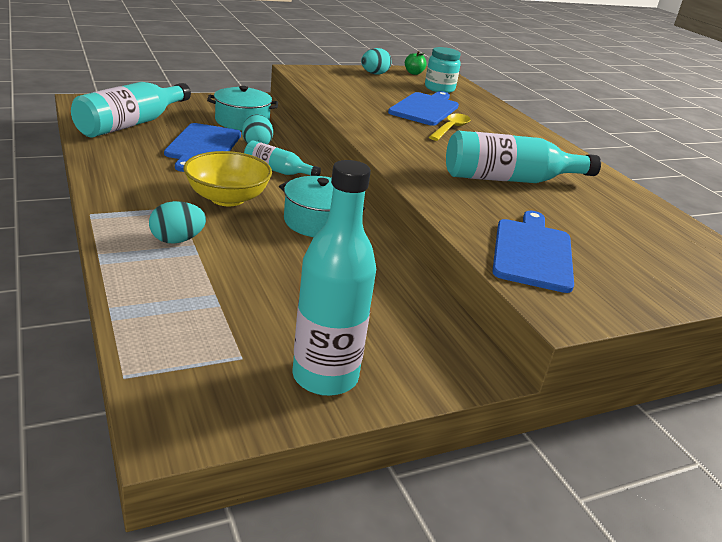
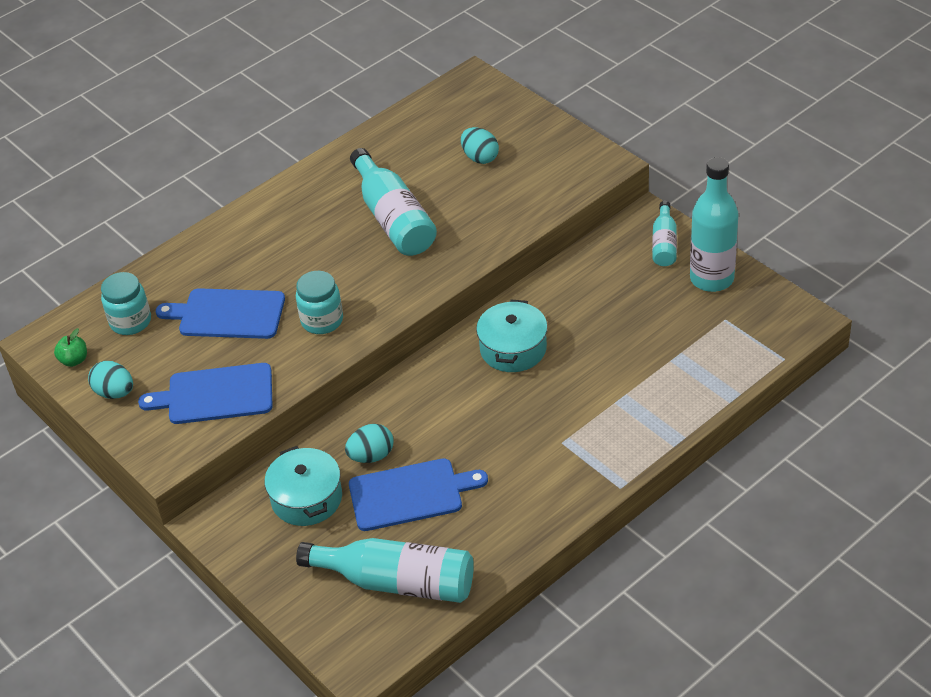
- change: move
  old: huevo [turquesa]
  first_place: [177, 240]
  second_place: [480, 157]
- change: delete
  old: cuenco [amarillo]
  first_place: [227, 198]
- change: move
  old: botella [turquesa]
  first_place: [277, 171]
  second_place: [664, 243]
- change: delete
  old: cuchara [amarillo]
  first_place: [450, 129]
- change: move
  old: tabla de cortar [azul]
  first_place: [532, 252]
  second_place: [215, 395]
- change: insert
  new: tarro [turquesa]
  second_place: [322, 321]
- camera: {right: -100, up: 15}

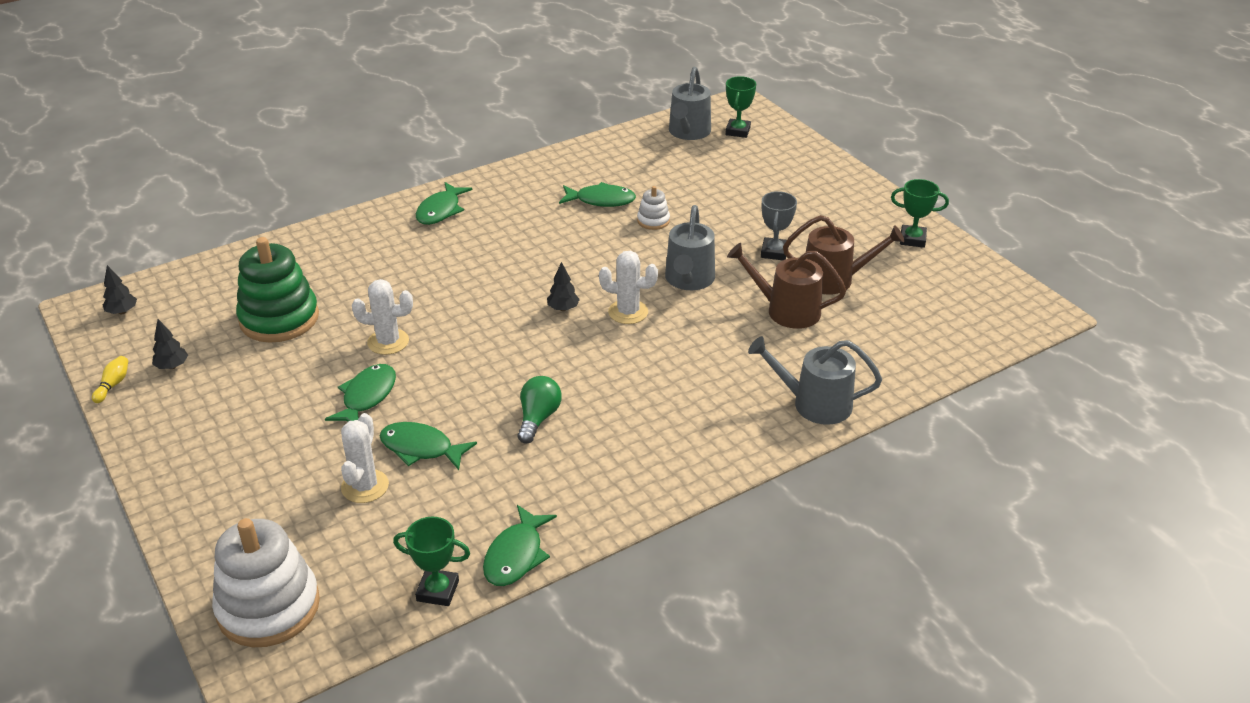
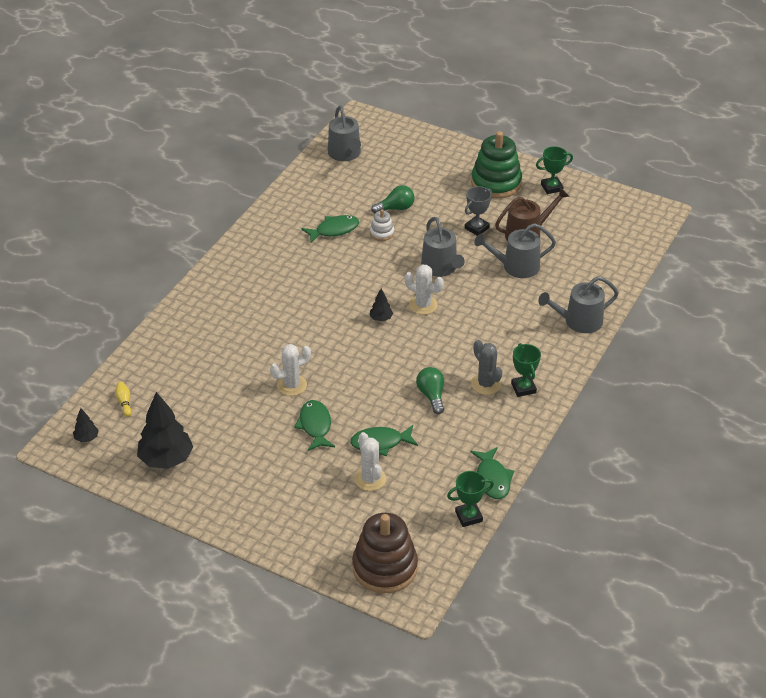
- change: move
  old: bolo [amarillo]
  first_place: [113, 385]
  second_place: [124, 402]
- change: resize
  old: árbol [negro]
  first_place: [172, 366]
  second_place: [166, 459]
  factor: 2.15
- change: recolor
  old: juguete apilable [blanco]
  new: juguete apilable [marrón]
  first_place: [268, 607]
  second_place: [385, 567]
- change: move
  old: juguete apilable [verde]
  first_place: [279, 318]
  second_place: [496, 183]
- change: delete
  old: pez [verde]
  first_place: [440, 210]
- change: rotate
  old: cactus [blanco]
  first_place: [628, 312]
  second_place: [423, 305]
  degrees: 45
- change: move
  old: trofeo [verde]
  first_place: [738, 131]
  second_place: [523, 388]
- change: recolor
  old: regadera [marrón]
  new: regadera [gris]
  first_place: [786, 310]
  second_place: [516, 267]
- change: rotate
  old: trofeo [gris]
  first_place: [774, 252]
  second_place: [477, 228]
  degrees: 60
- change: insert
  new: bombilla [verde]
  second_place: [396, 208]
- change: insert
  new: cactus [gris]
  second_place: [486, 384]
- camera: {right: -30, up: 5}

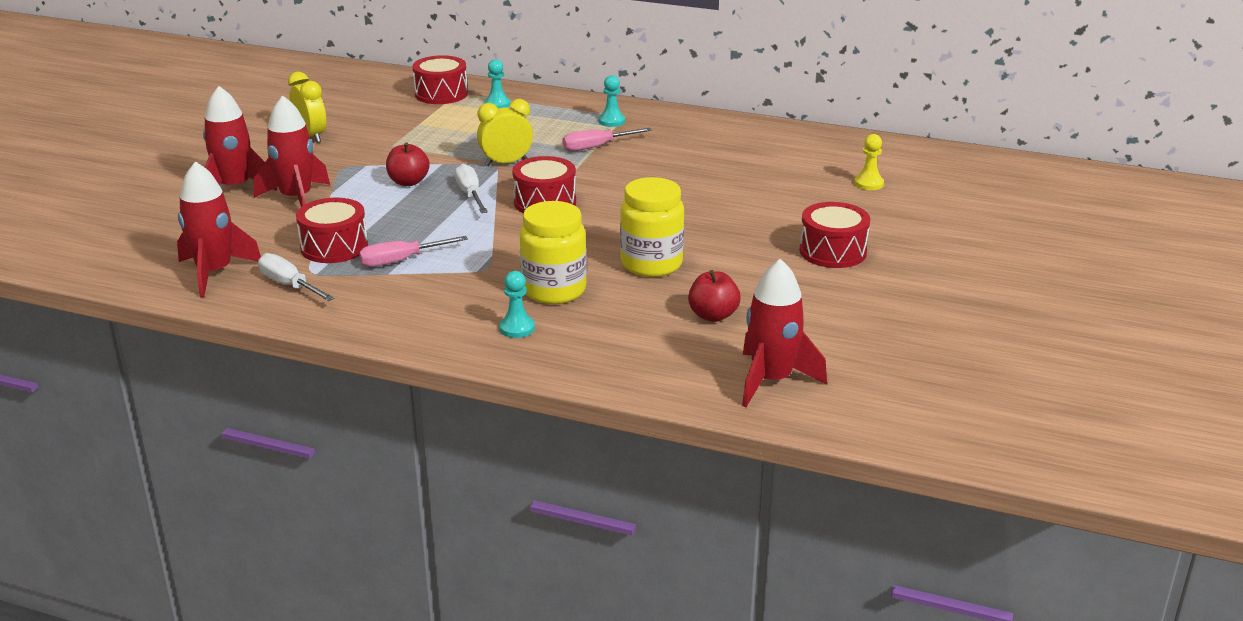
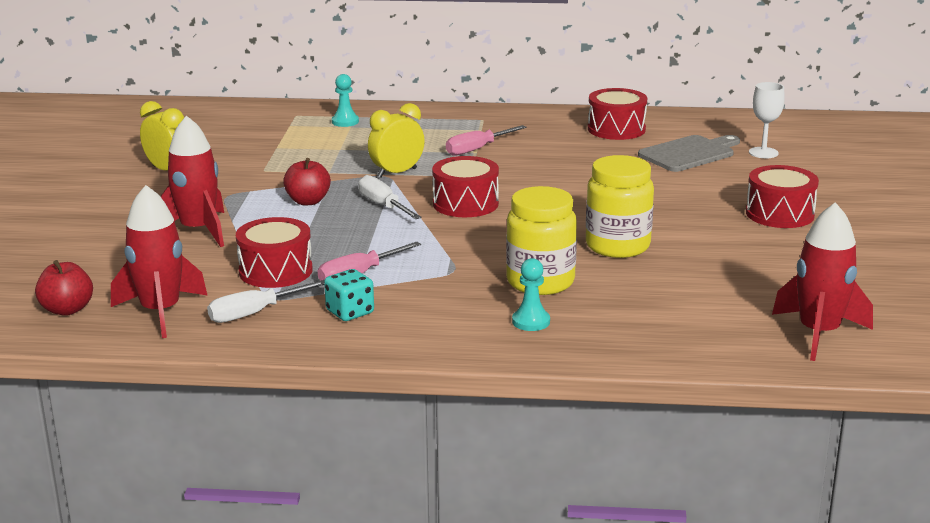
- change: delete
  old: cohete [rojo]
  first_place: [235, 188]
- change: rotate
  old: destornillador [blanco]
  first_place: [289, 285]
  second_place: [254, 313]
  degrees: -60
- change: move
  old: tambor [rojo]
  first_place: [441, 94]
  second_place: [616, 129]
- change: delete
  old: peón [turquesa]
  first_place: [612, 121]
- change: move
  old: manzana [rojo]
  first_place: [713, 315]
  second_place: [67, 310]
- change: replace
  old: peón [amarillo]
  new: copa [blanco]
  first_place: [868, 184]
  second_place: [763, 153]
- change: insert
  new: dado [turquesa]
  second_place: [350, 312]
- change: insert
  new: tabla de cortar [gris]
  second_place: [689, 153]
- camera: {right: -15, up: -5}

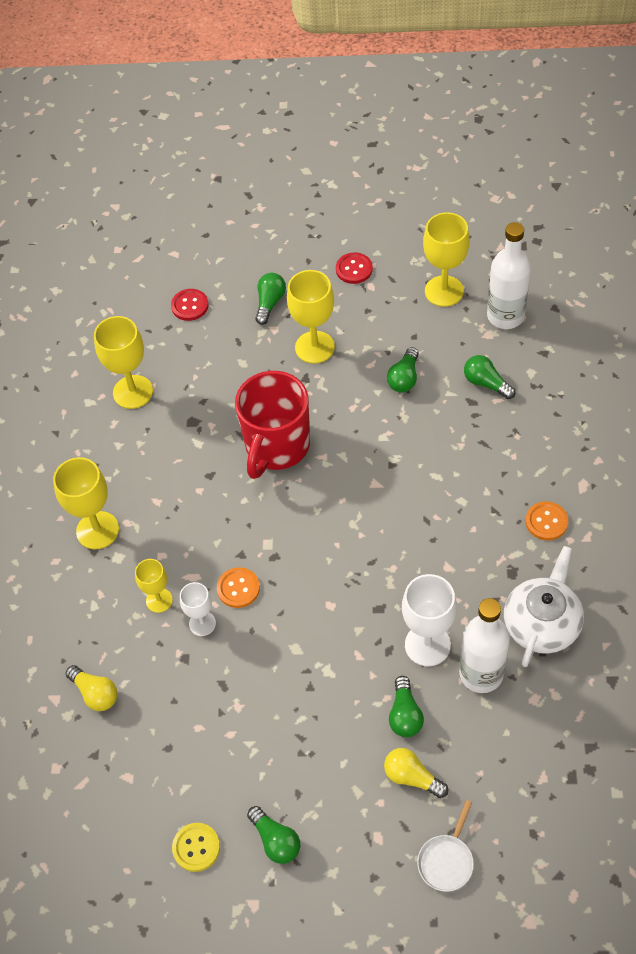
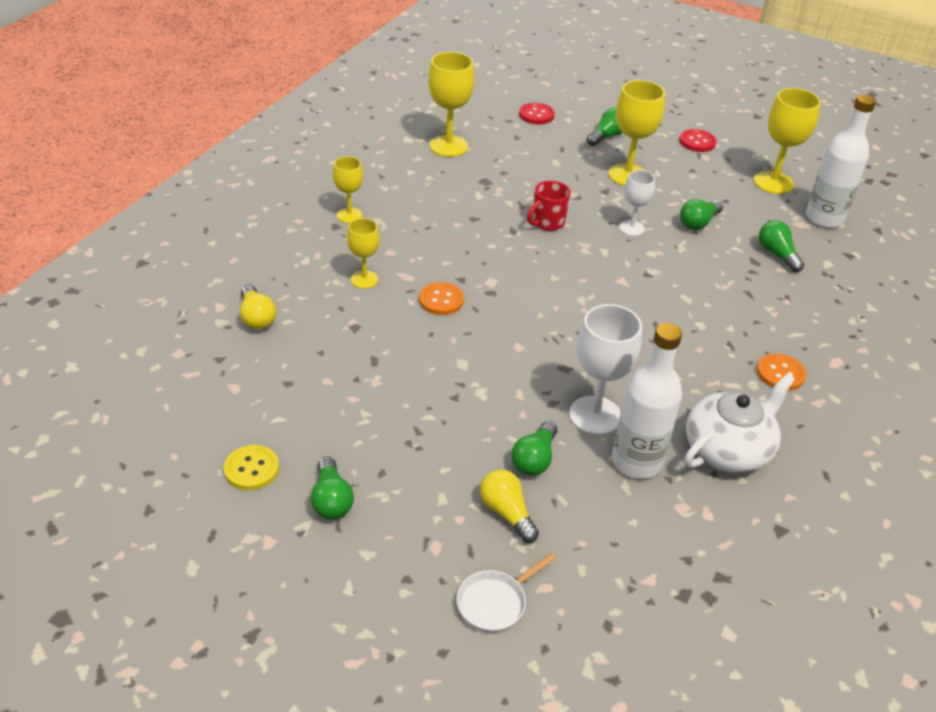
- change: resize
  old: copa [amarillo]
  first_place: [97, 530]
  second_place: [349, 215]
  factor: 0.6
- change: move
  old: copa [blanco]
  first_place: [202, 623]
  second_place: [631, 228]
- change: resize
  old: taza [rojo]
  first_place: [276, 447]
  second_place: [547, 223]
  factor: 0.49
- camera: {right: 20, up: -15}

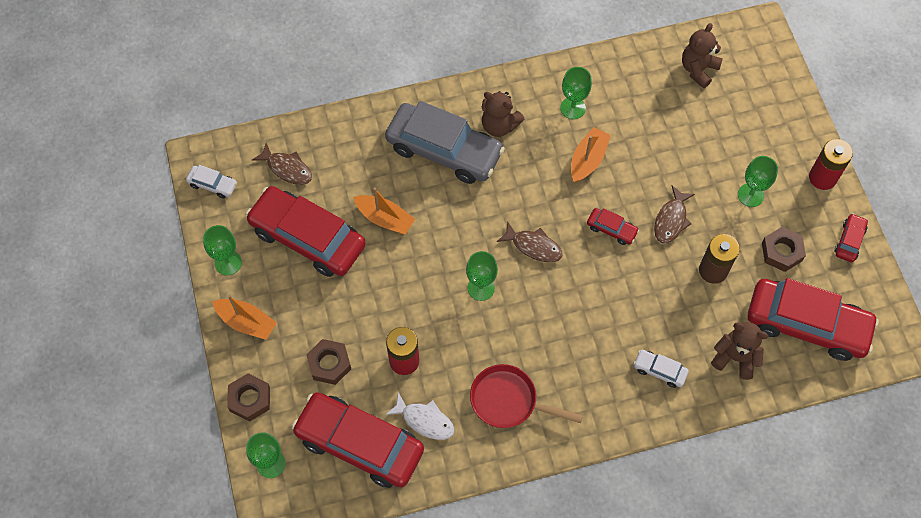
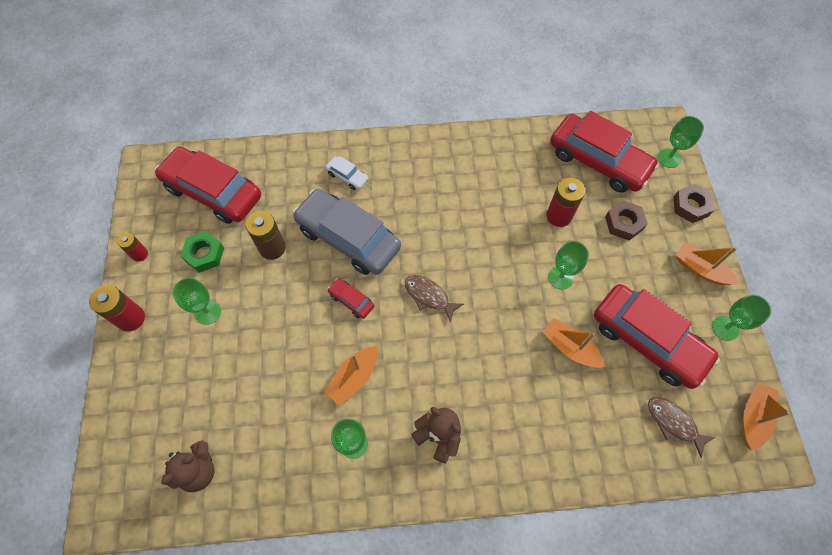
- change: replace
  old: coche [blanco]
  new: barco [naranja]
  first_place: [212, 185]
  second_place: [753, 417]
- change: move
  old: coche [gris]
  first_place: [444, 150]
  second_place: [348, 238]
- change: delete
  old: pez [blanco]
  first_place: [425, 420]
- change: move
  old: copa [verde]
  first_place: [481, 288]
  second_place: [560, 277]
- change: delete
  old: sartén [rojo]
  first_place: [509, 401]
- change: delete
  old: pez [marrón]
  first_place: [671, 220]
- change: delete
  old: osito [marrón]
  first_place: [735, 357]
- change: recolor
  old: tuerca [marrón]
  new: tuerca [verde]
  first_place: [781, 252]
  second_place: [204, 254]
- change: replace
  old: coche [rojo]
  new: pila [rojo]
  first_place: [849, 241]
  second_place: [140, 254]
- camera: {right: -170, up: 0}

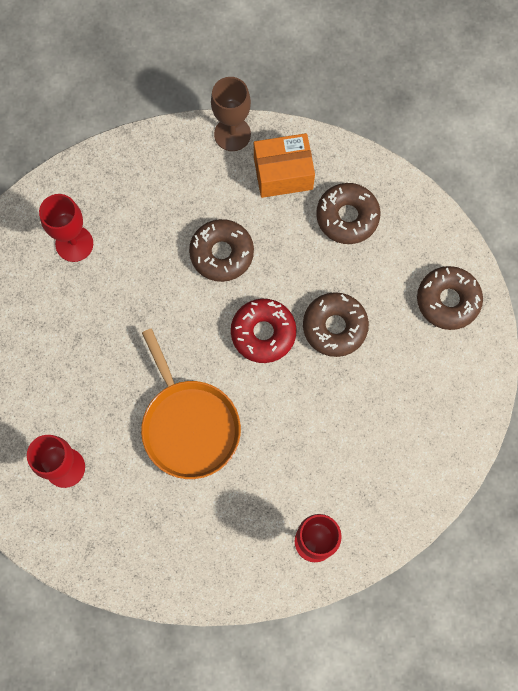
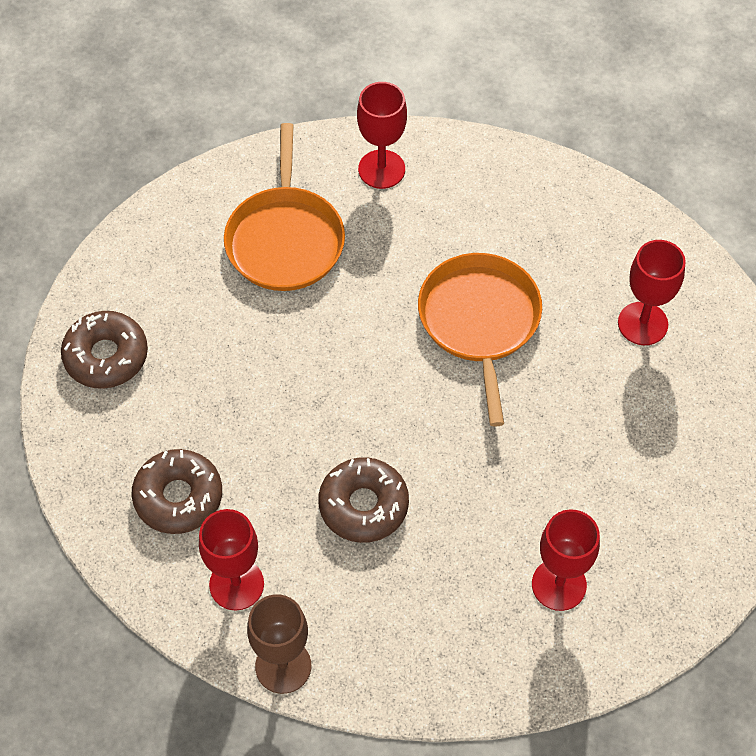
- change: delete
  old: rosquilla [rojo]
  first_place: [263, 333]
- change: replace
  old: caja [naranja]
  new: copa [rojo]
  first_place: [283, 173]
  second_place: [236, 584]
- change: delete
  old: rosquilla [marrón]
  first_place: [334, 327]
- change: insert
  new: sartén [naranja]
  second_place: [285, 239]
- camera: {right: -160, up: -15}

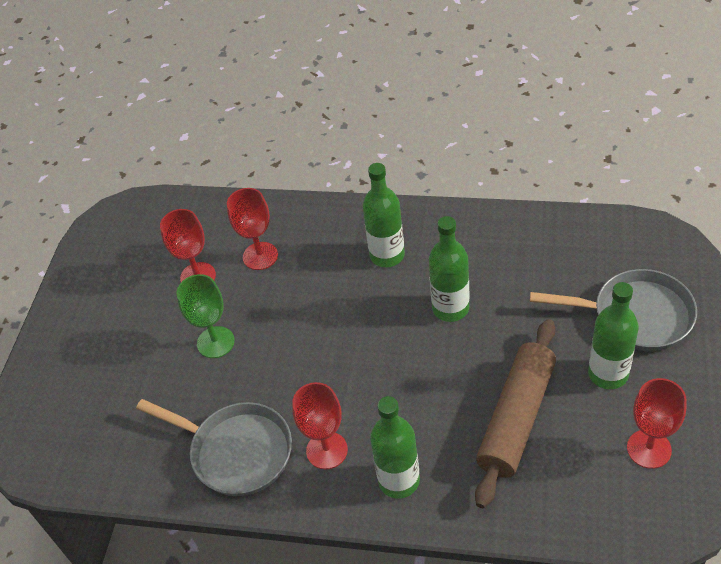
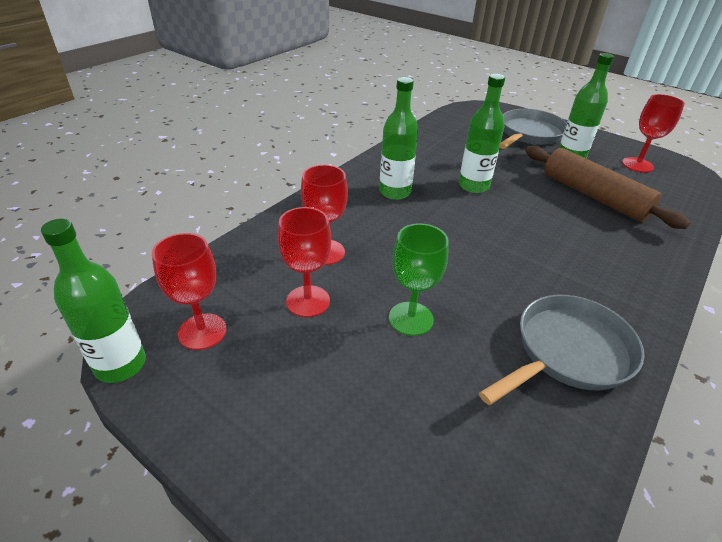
- change: move
  old: copa [rojo]
  first_place: [327, 450]
  second_place: [202, 331]
- change: move
  old: botella [verde]
  first_place: [399, 480]
  second_place: [120, 365]
- camera: {right: -70, up: -10}

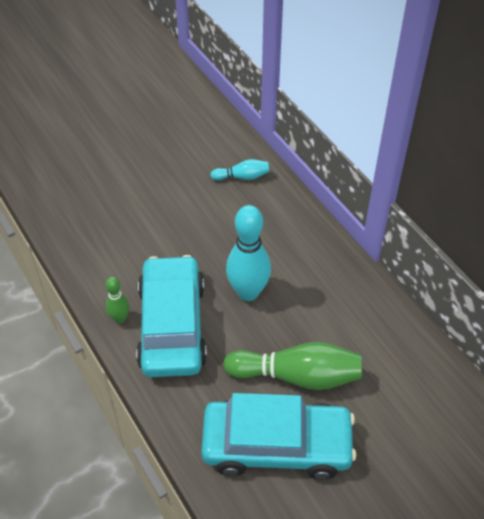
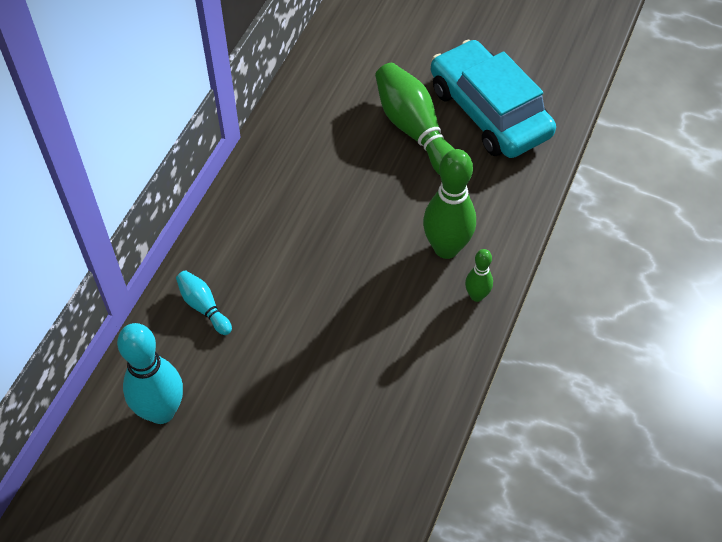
- change: replace
  old: coche [turquesa]
  new: bolo [verde]
  first_place: [172, 325]
  second_place: [446, 248]
- change: move
  old: bolo [turquesa]
  first_place: [248, 292]
  second_place: [161, 411]
- camera: {right: -125, up: 5}

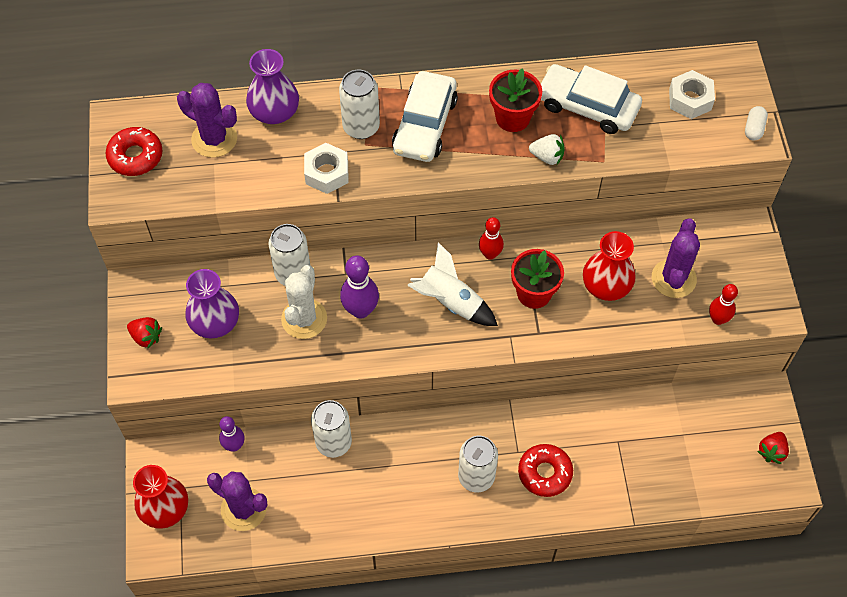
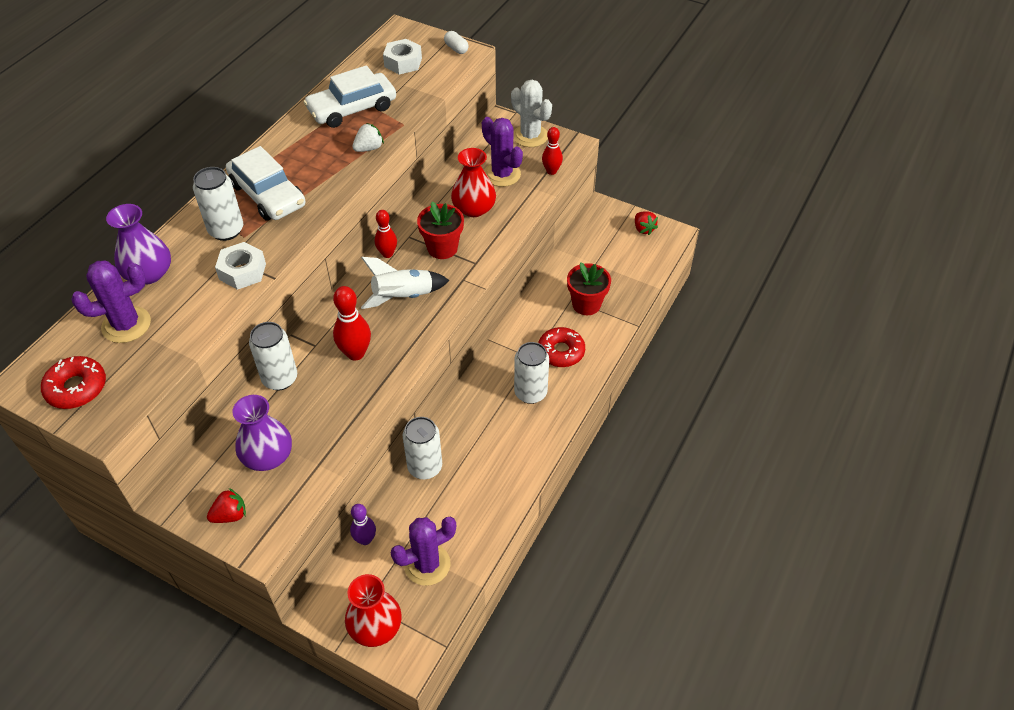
- change: move
  old: cactus [blanco]
  first_place: [304, 319]
  second_place: [530, 136]
- change: recolor
  old: bolo [morado]
  new: bolo [rojo]
  first_place: [360, 310]
  second_place: [355, 353]
- change: move
  old: maceta [rojo]
  first_place: [512, 118]
  second_place: [586, 304]
- camera: {right: -55, up: -10}

